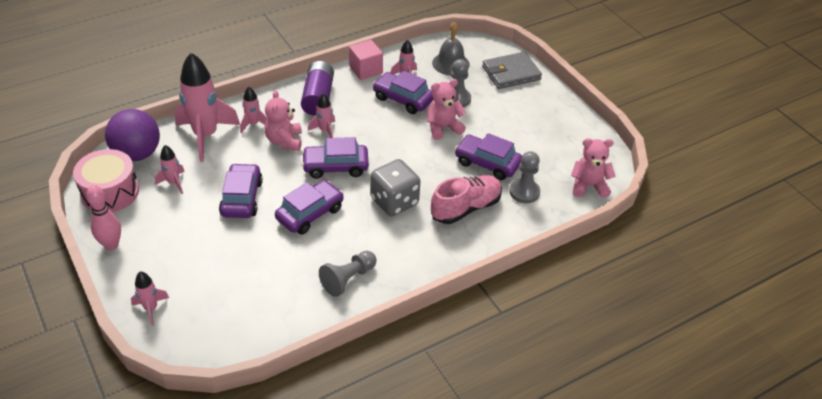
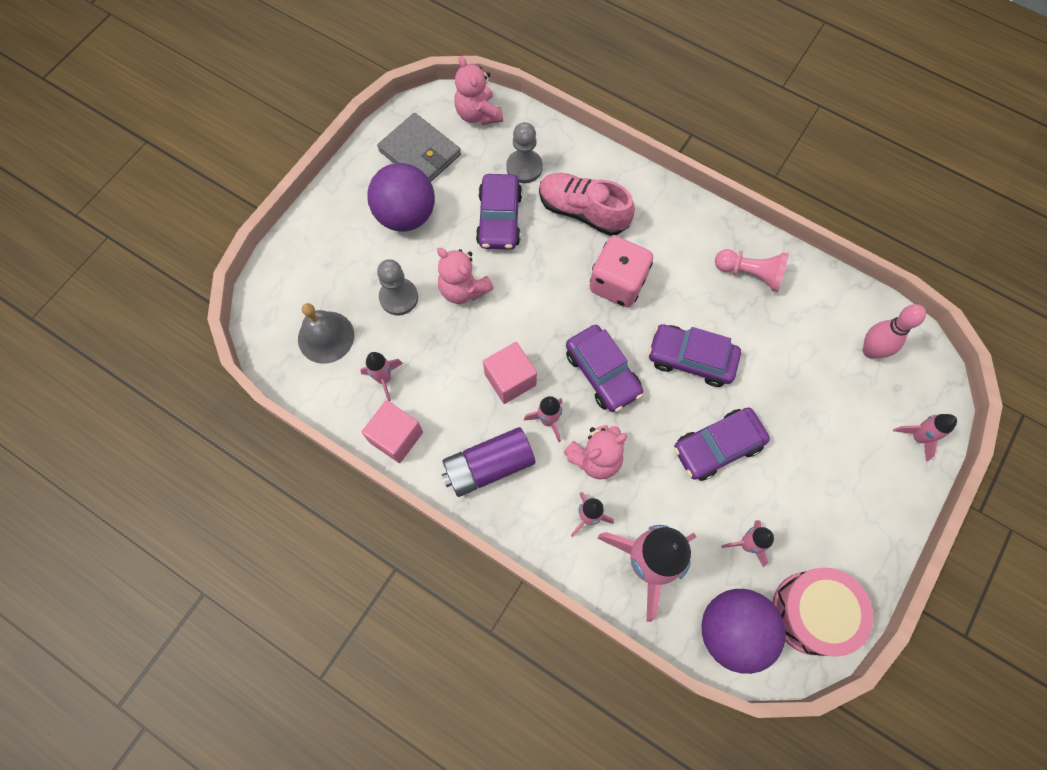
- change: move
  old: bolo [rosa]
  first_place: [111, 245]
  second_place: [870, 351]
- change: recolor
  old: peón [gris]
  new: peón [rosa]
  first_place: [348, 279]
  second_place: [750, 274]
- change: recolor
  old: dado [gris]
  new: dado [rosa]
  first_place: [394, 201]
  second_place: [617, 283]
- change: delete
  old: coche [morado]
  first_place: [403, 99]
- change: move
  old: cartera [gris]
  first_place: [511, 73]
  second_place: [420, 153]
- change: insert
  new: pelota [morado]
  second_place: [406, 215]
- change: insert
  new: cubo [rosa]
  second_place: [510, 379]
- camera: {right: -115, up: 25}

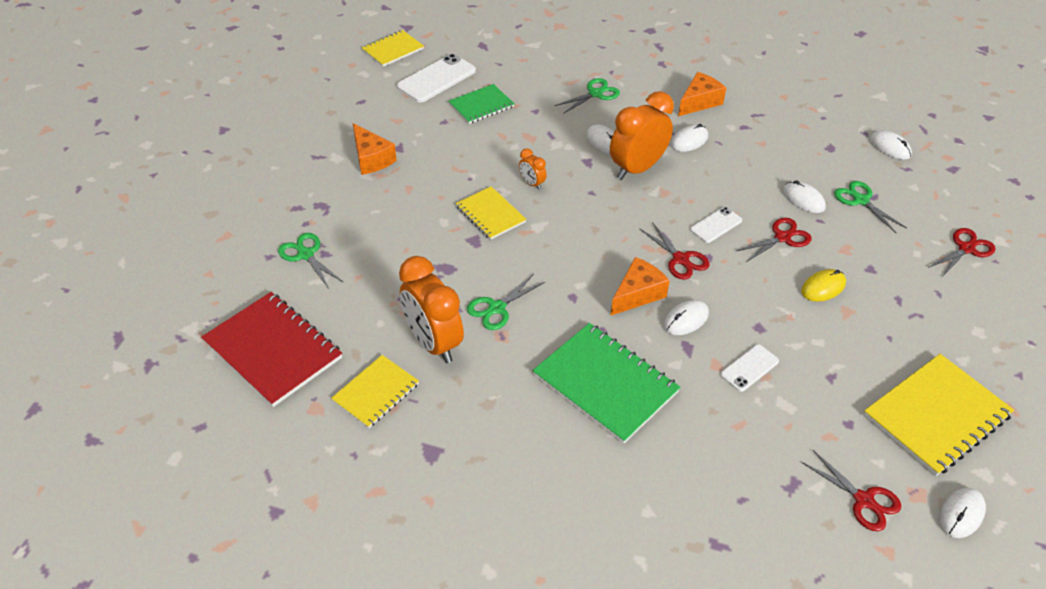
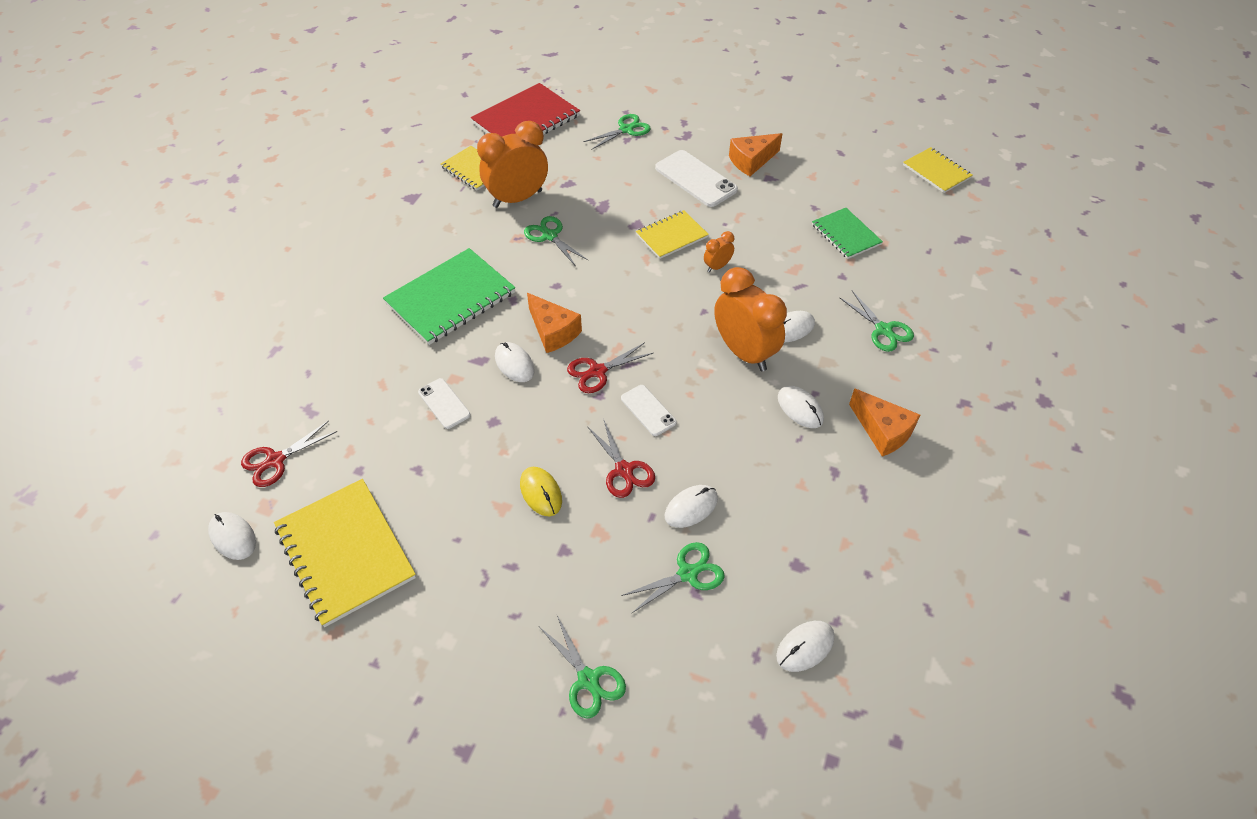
- change: move
  old: móvil [blanco]
  first_place: [436, 79]
  second_place: [695, 179]
- change: recolor
  old: tijeras [rojo]
  new: tijeras [verde]
  first_place: [966, 249]
  second_place: [588, 680]
- camera: {right: 95, up: 5}

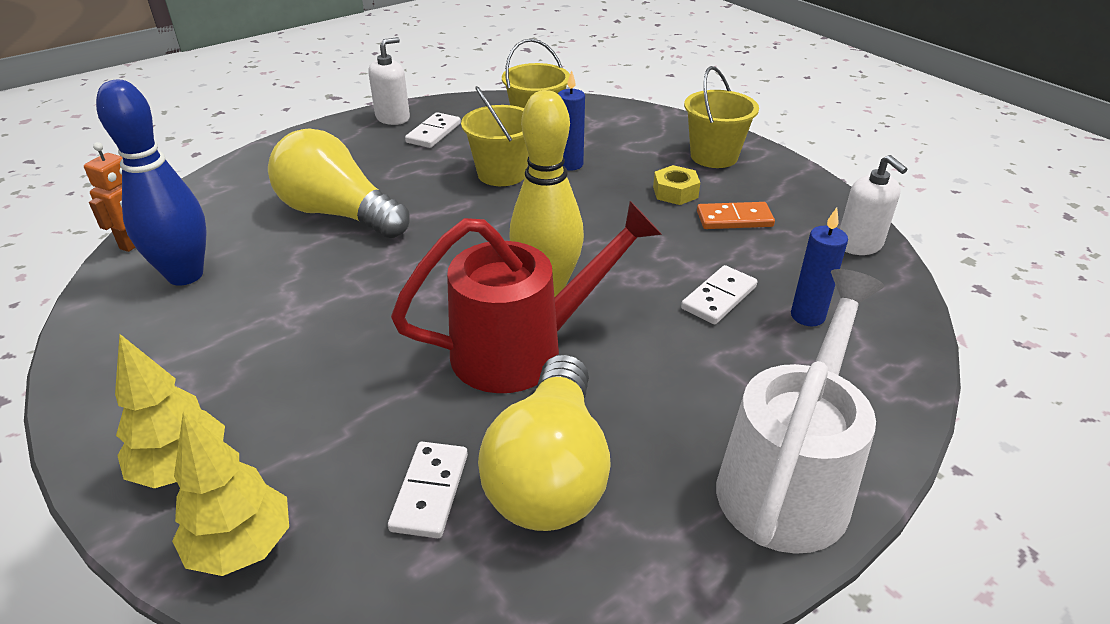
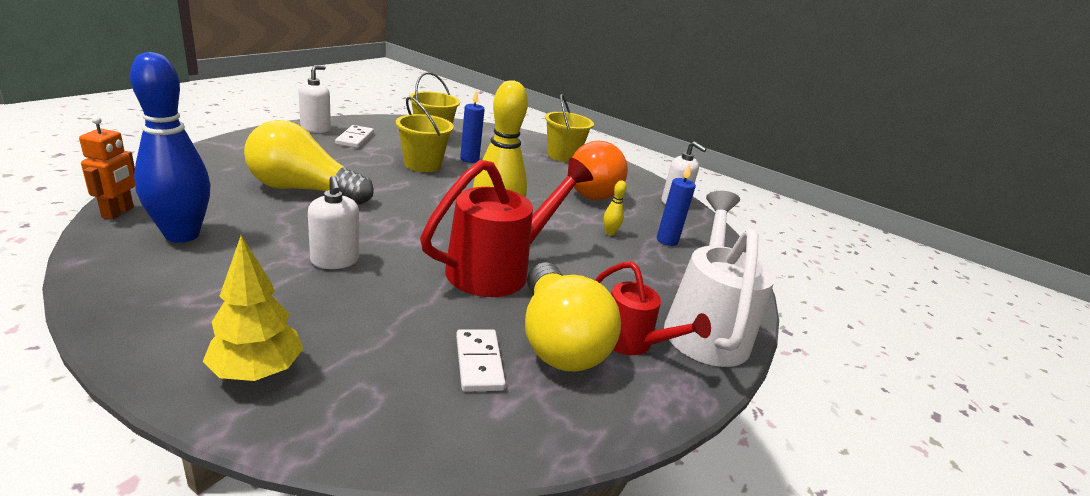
- change: delete
  old: árbol [amarillo]
  first_place: [242, 547]
- change: delete
  old: tuerca [amarillo]
  first_place: [675, 192]
- change: replace
  old: ficha de dominó [blanco]
  new: bolo [amarillo]
  first_place: [718, 297]
  second_place: [609, 233]
- change: replace
  old: ficha de dominó [naranja]
  new: bombilla [naranja]
  first_place: [734, 219]
  second_place: [595, 190]
- change: insert
  new: dispensador de jabón [blanco]
  second_place: [335, 260]
- change: insert
  new: regadera [rojo]
  second_place: [632, 342]
- camera: {right: -25, up: -10}

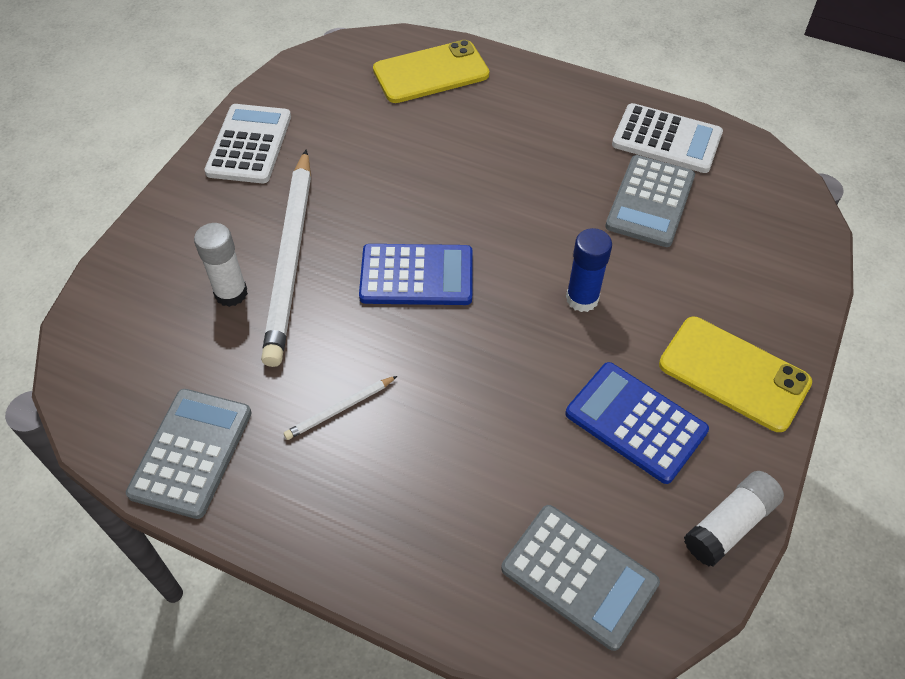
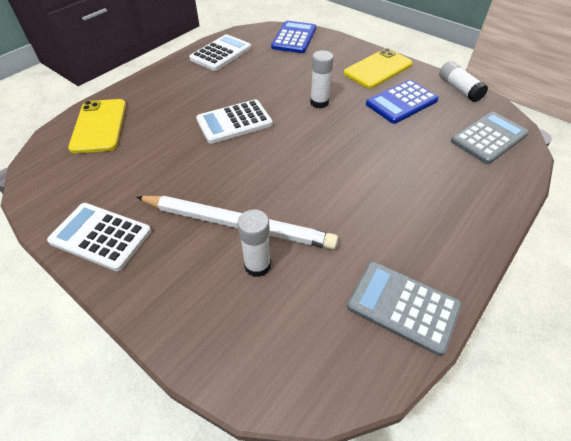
- change: delete
  old: lápiz [blanco]
  first_place: [340, 409]
- change: move
  old: calculadora [azul]
  first_place: [416, 276]
  second_place: [294, 38]
- change: recolor
  old: barra de pegamento [azul]
  new: barra de pegamento [blanco]
  first_place: [582, 299]
  second_place: [319, 103]
- change: delete
  old: calculadora [gris]
  first_place: [650, 201]
- change: insert
  new: calculadora [blanco]
  second_place: [234, 122]
- camera: {right: -75, up: -5}

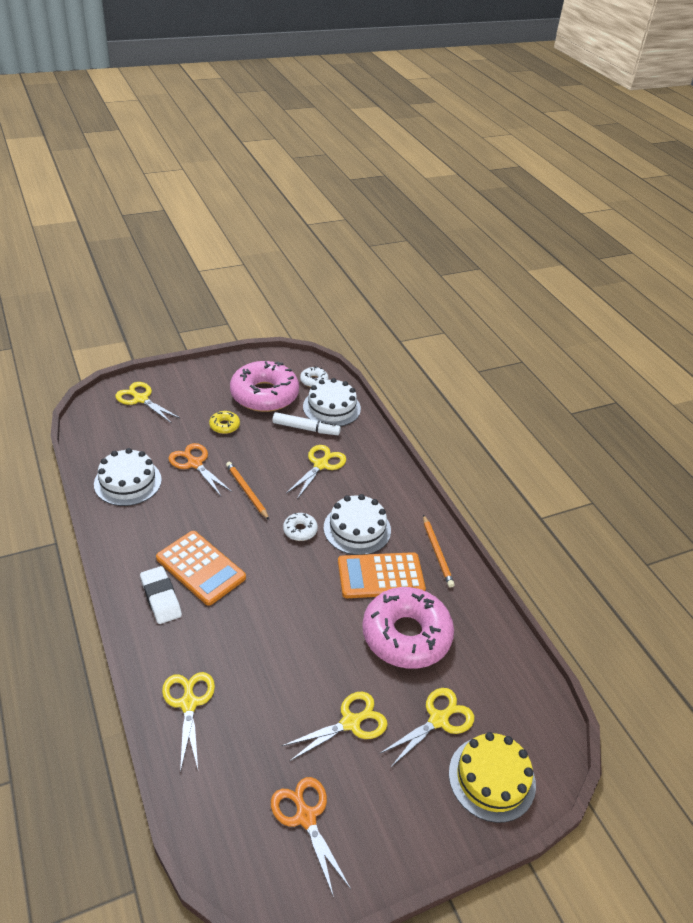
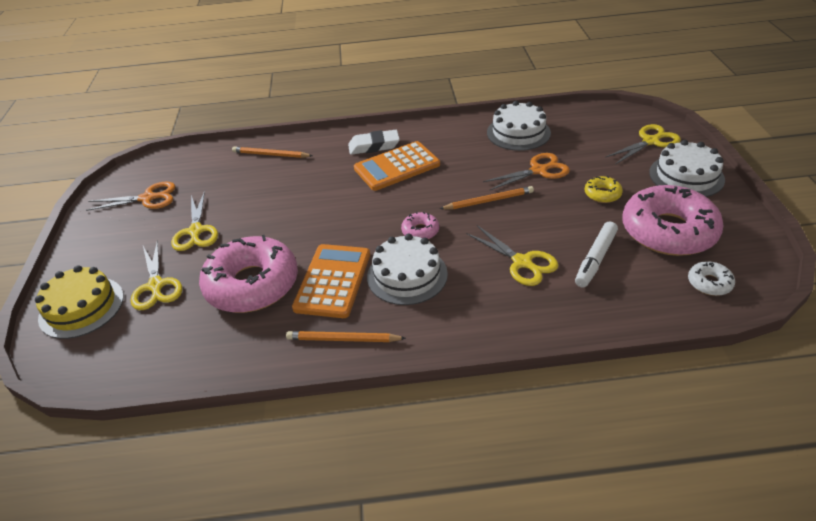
- change: replace
  old: tijeras [amarillo]
  new: lápiz [naranja]
  first_place: [188, 703]
  second_place: [271, 155]
- change: recolor
  old: rosquilla [blanco]
  new: rosquilla [rosa]
  first_place: [300, 530]
  second_place: [420, 231]
- change: move
  old: tarta [blanco]
  first_place: [331, 407]
  second_place: [686, 176]
- camera: {right: 115, up: 0}

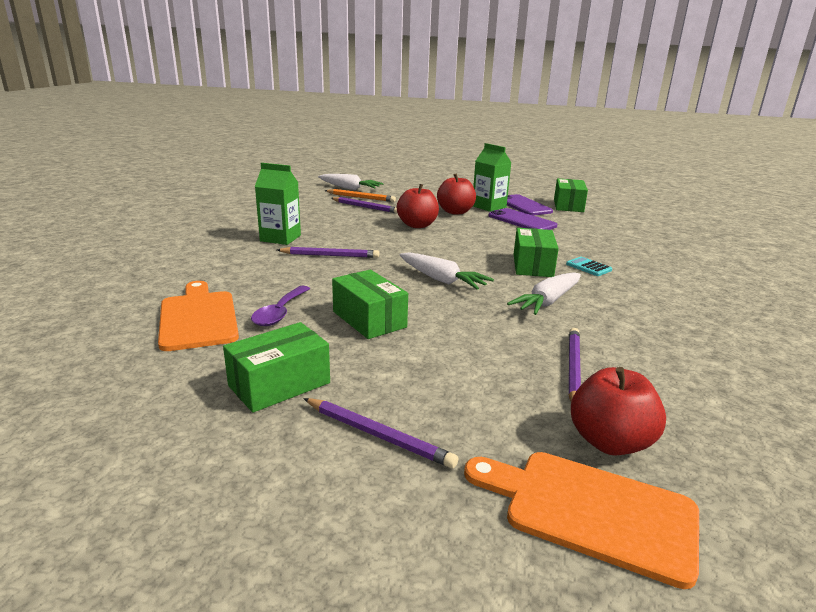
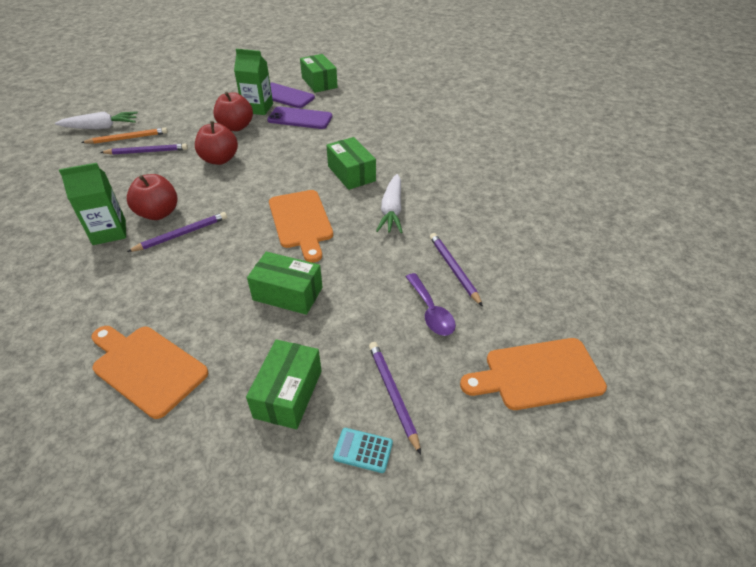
- change: move
  old: cuchara [morado]
  first_place: [280, 312]
  second_place: [430, 311]
- change: rotate
  old: lápiz [morado]
  first_place: [378, 435]
  second_place: [393, 394]
  degrees: -105
- change: replace
  old: zanahoria [blanco]
  new: tabla de cortar [naranja]
  first_place: [442, 280]
  second_place: [301, 222]
- change: move
  old: calculadora [turquesa]
  first_place: [588, 267]
  second_place: [363, 450]
- change: move
  old: manzana [rojo]
  first_place: [610, 442]
  second_place: [158, 213]
- camera: {right: -35, up: 20}

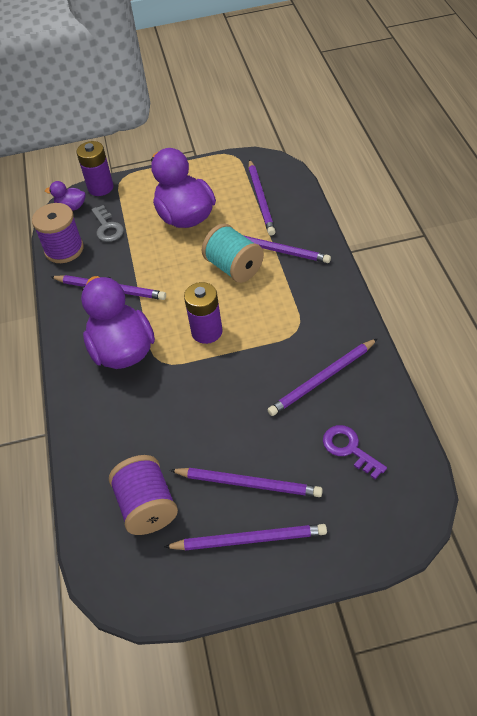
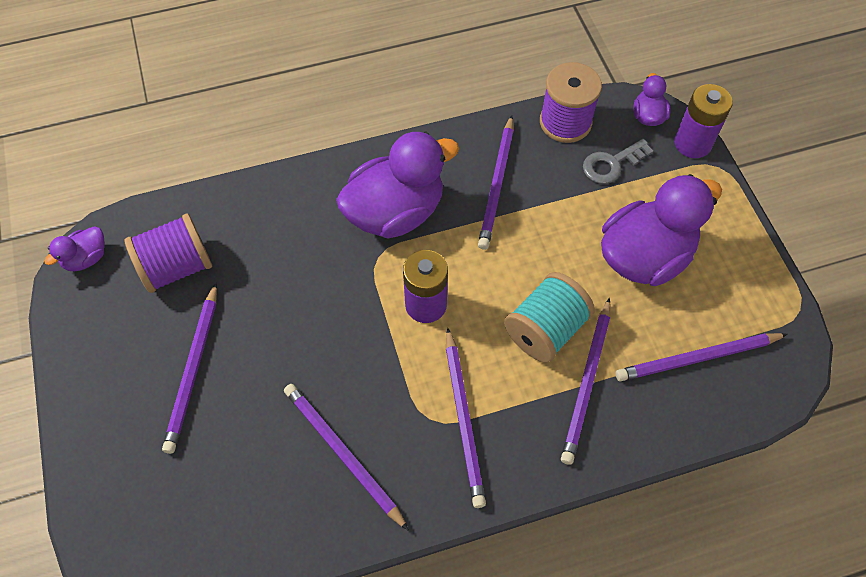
- change: move
  old: lápiz [morado]
  first_place: [249, 539]
  second_place: [464, 419]
- change: delete
  old: llave [morado]
  first_place: [349, 449]
- change: insert
  new: pato [morado]
  second_place: [86, 258]
- camera: {right: 80, up: 10}

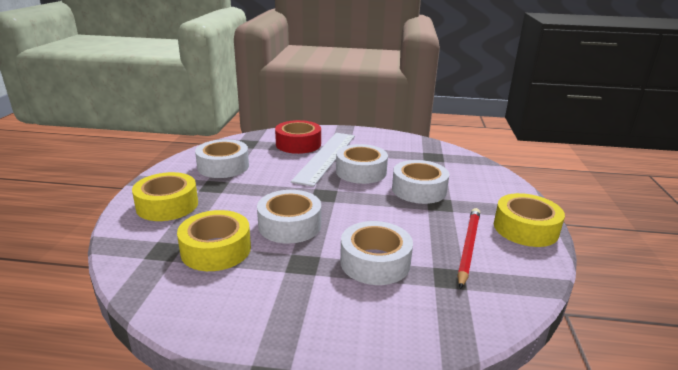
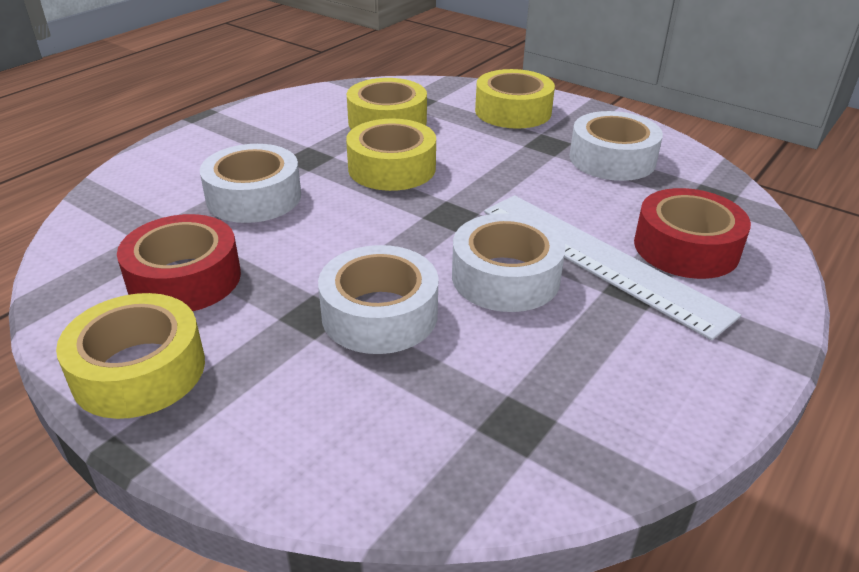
- change: recolor
  old: cinta adhesiva [blanco]
  new: cinta adhesiva [amarillo]
  first_place: [289, 225]
  second_place: [392, 168]
- change: replace
  old: lápiz [rojo]
  new: cinta adhesiva [rojo]
  first_place: [468, 247]
  second_place: [184, 279]
- camera: {right: 120, up: 10}

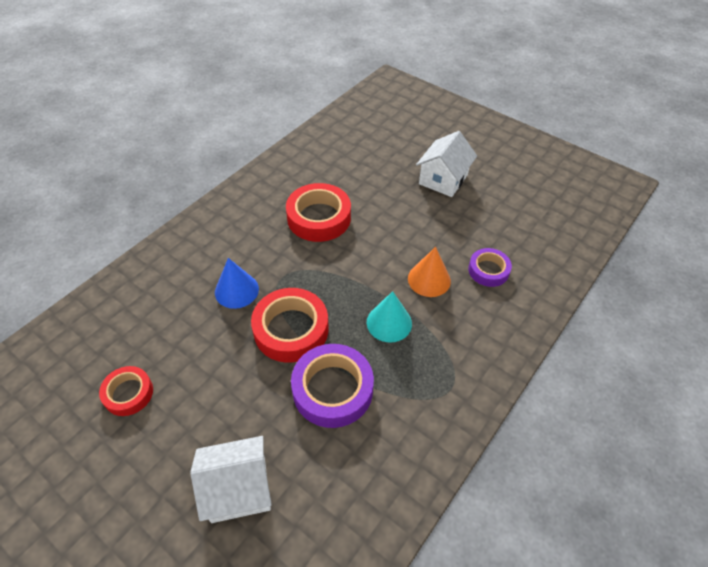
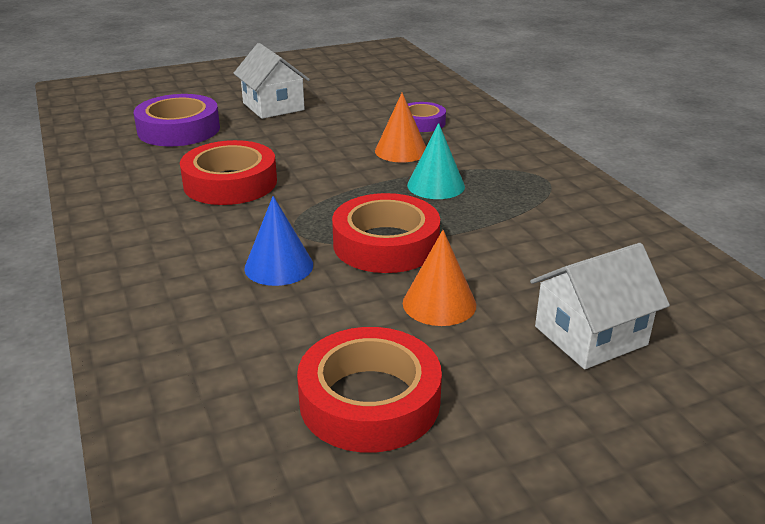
- change: resize
  old: cinta adhesiva [rojo]
  first_place: [128, 393]
  second_place: [369, 400]
  factor: 1.69
- change: rotate
  old: casa [blanco]
  first_place: [238, 488]
  second_place: [590, 335]
  degrees: 45
- change: move
  old: cinta adhesiva [morado]
  first_place: [332, 389]
  second_place: [179, 129]
- change: insert
  new: cono [naranja]
  second_place: [439, 303]
- camera: {right: -60, up: -20}

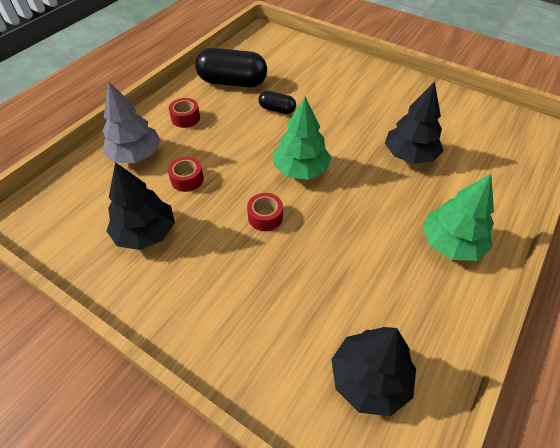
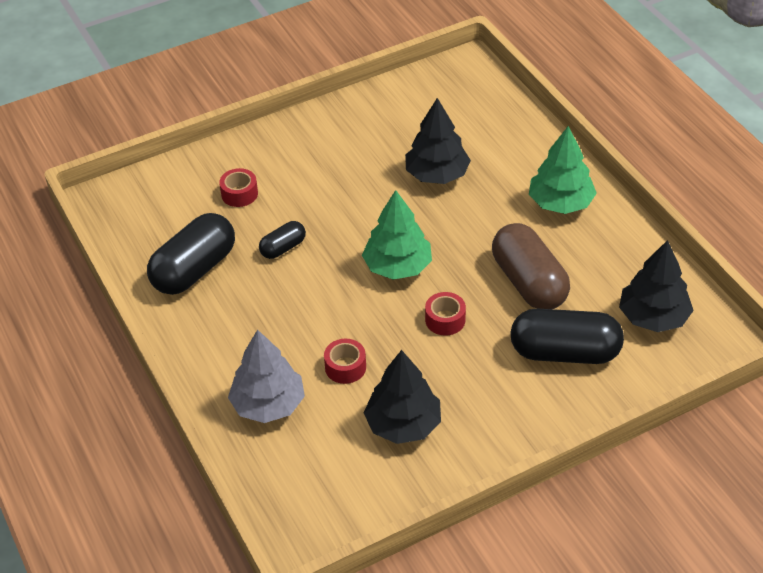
- change: move
  old: cinta adhesiva [rojo]
  first_place: [185, 118]
  second_place: [239, 194]
- change: insert
  new: cápsula [marrón]
  second_place: [529, 283]
- change: insert
  new: cápsula [negro]
  second_place: [565, 352]
- camera: {right: -60, up: -5}

